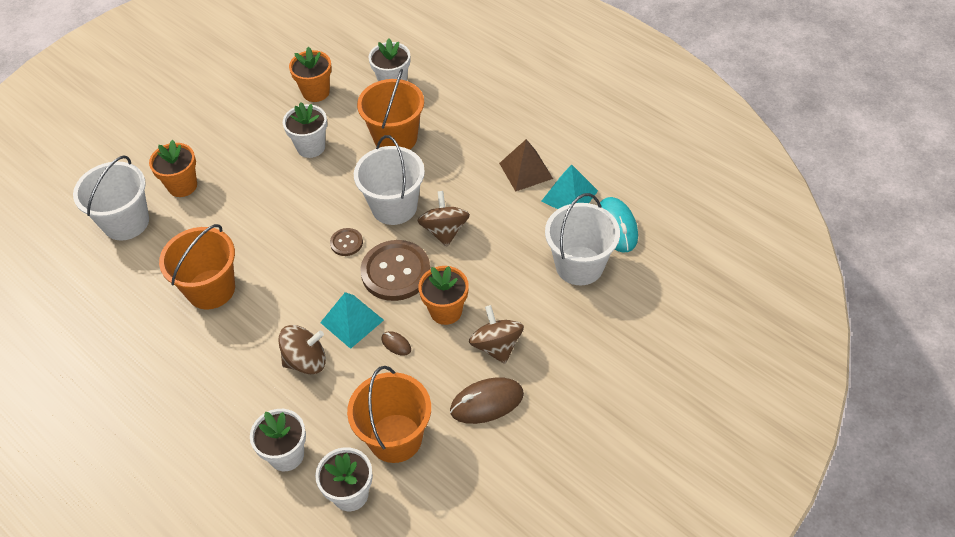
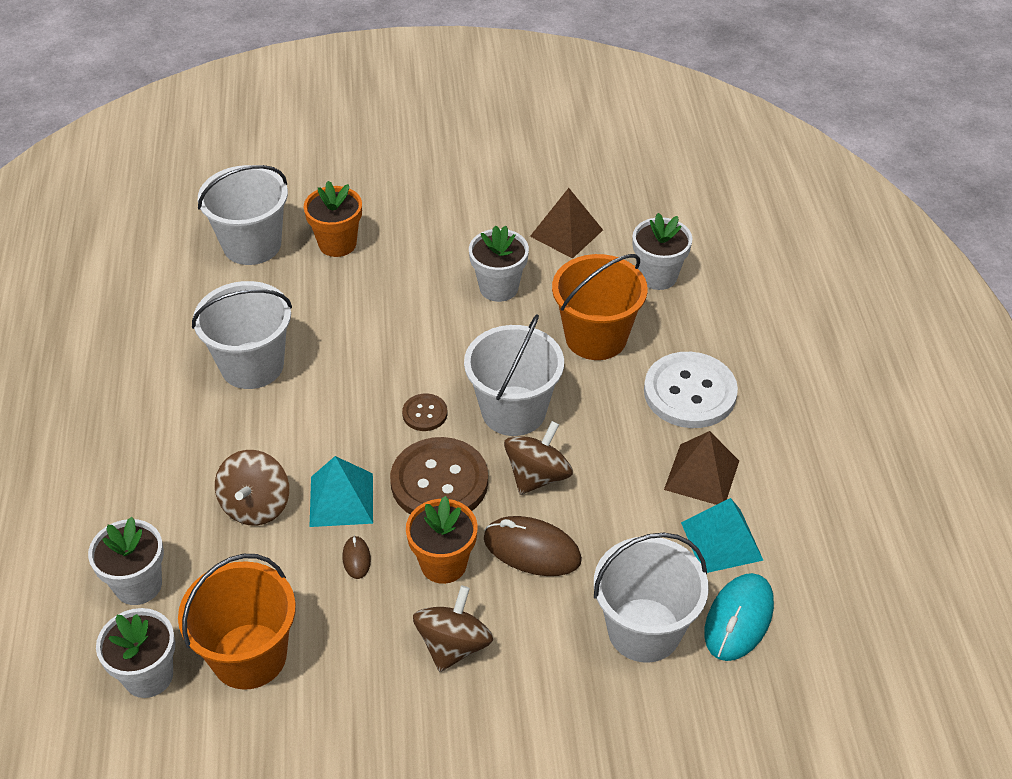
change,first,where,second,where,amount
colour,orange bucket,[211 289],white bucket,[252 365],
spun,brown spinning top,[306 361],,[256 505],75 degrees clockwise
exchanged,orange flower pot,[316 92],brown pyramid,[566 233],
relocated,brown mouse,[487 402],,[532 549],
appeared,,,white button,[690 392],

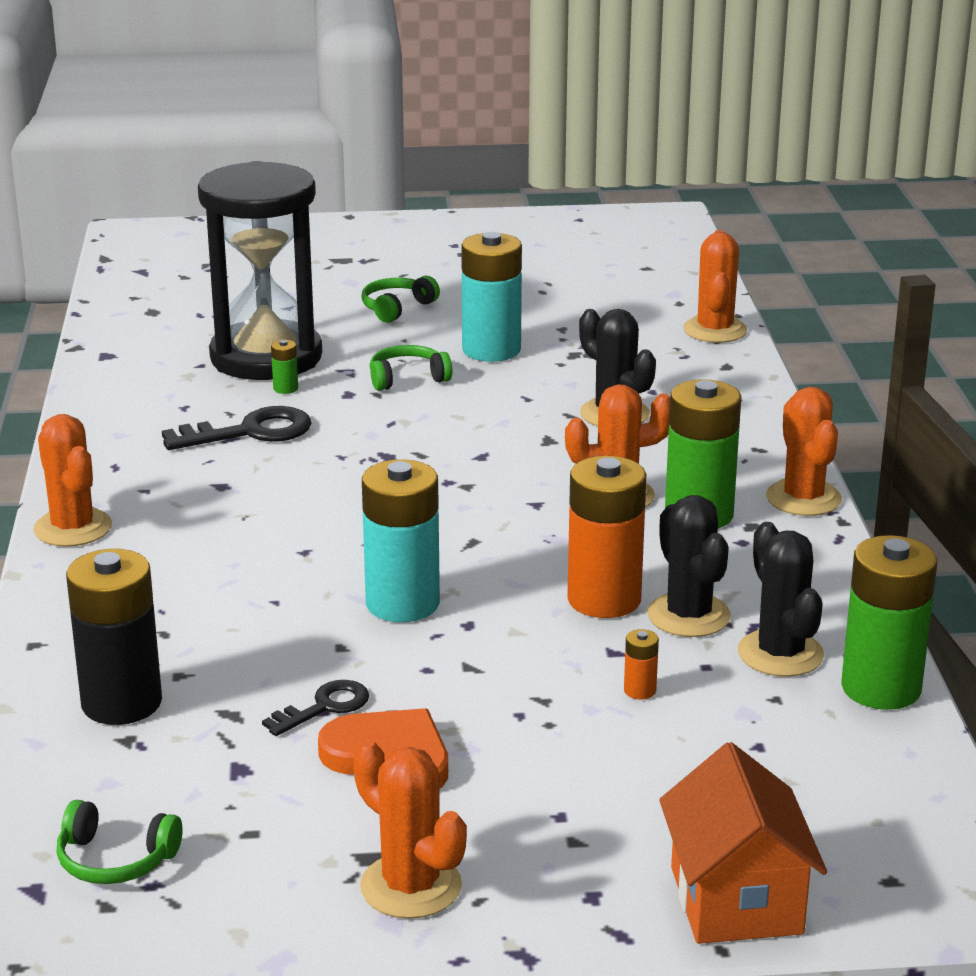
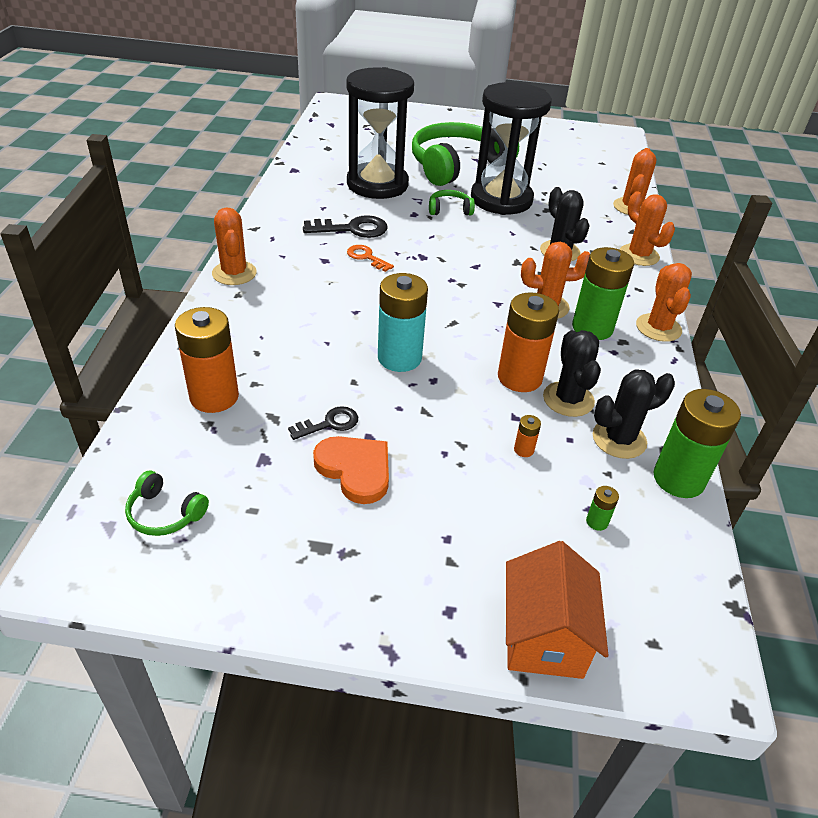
change,first,where,second,where,amount
colour,black battery,[121 703],orange battery,[214 397],
relocated,green battery,[285 388],,[597 522],
relocated,orange cactus,[411 886],,[639 255],
size,green headphones,[397 308],,[457 166],x2.44
exchanged,turquoise battery,[491 350],black hourglass,[501 199],
spun,black cactus,[780 654],,[619 439],75 degrees clockwise
appeared,,,orange key,[366 257],

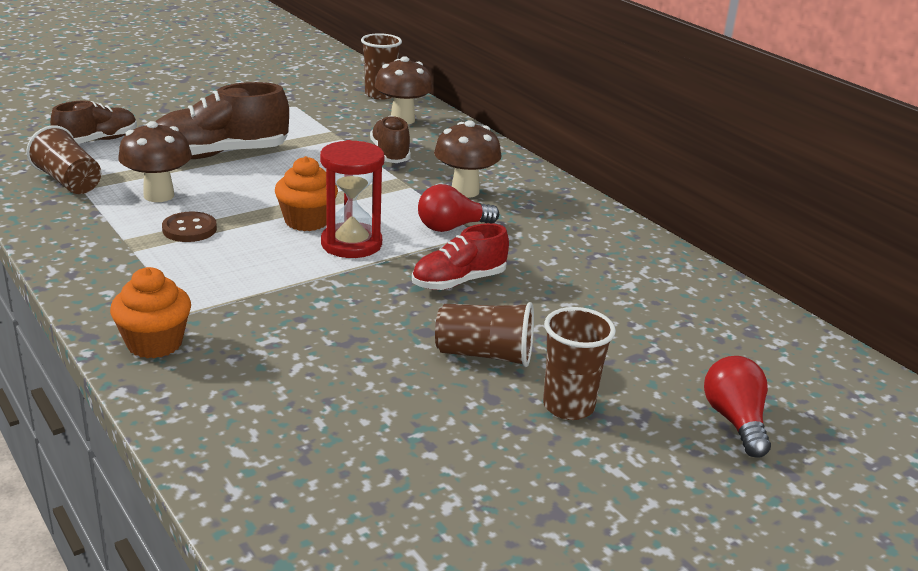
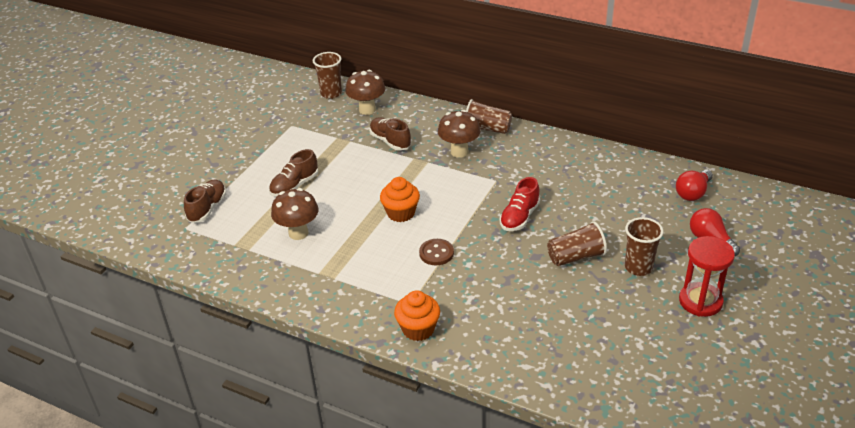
change,first,where,second,where,amount
relocated,brown cup,[69 182],,[487 129],
size,brown shoe,[219 155],,[294 186],x0.63
relocated,brown button,[189 229],,[436 253],
relocated,red hourglass,[351 244],,[700 301],
relocated,red light bulb,[452 227],,[693 193],

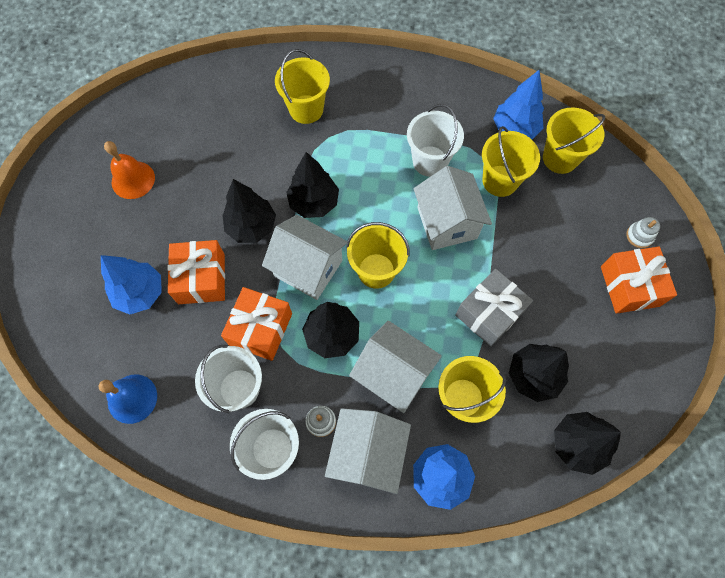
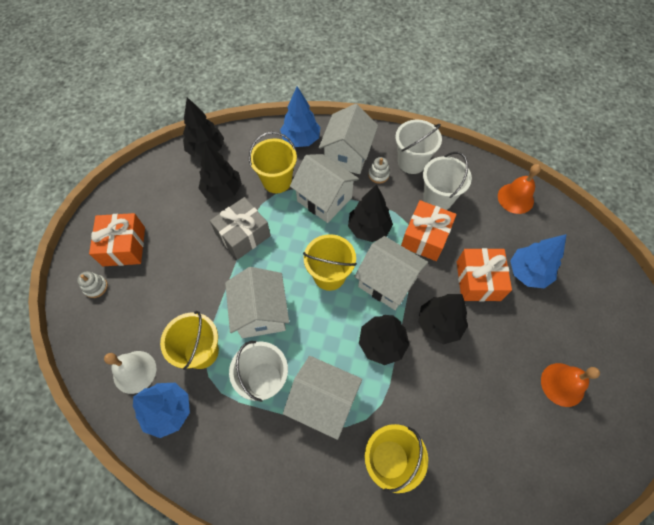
change,first,where,second,where,amount
colour,blue bell,[132 398],orange bell,[515 198],
exchanged,yellow bucket,[560 158],white bell,[134 371],
appeared,,,white house,[323 401],

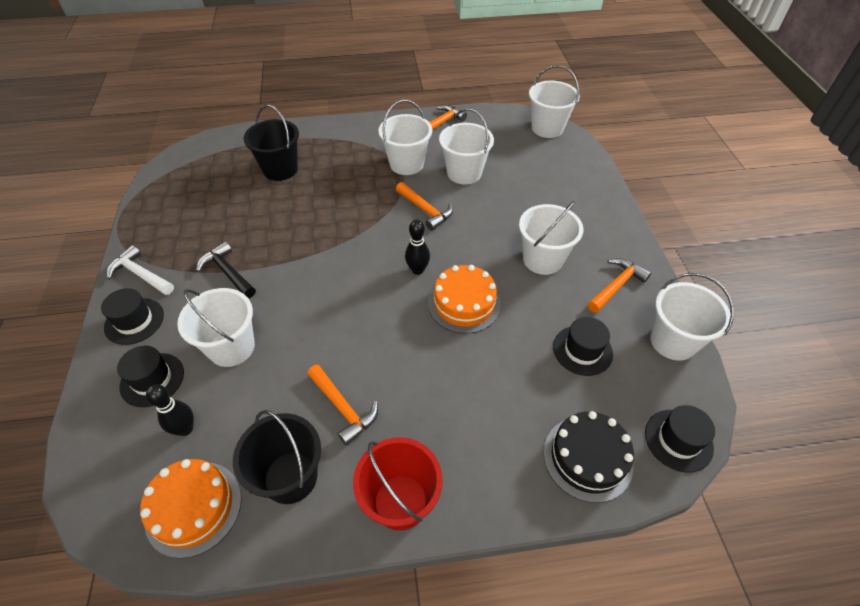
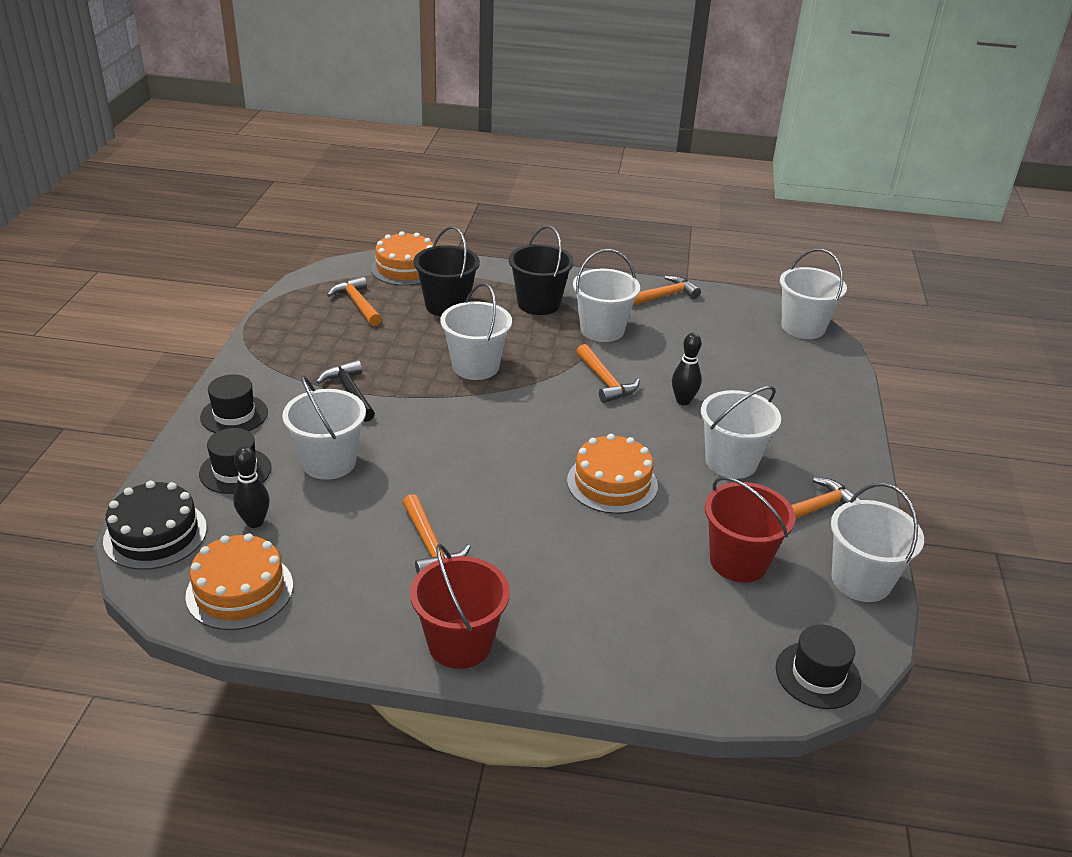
change,first,where,second,where,amount
missing,white hammer,[140 274],,,
relocated,black bucket,[290 477],,[538 304],
relocated,black bowling pin,[417 270],,[683 401],
relocated,white bucket,[464 173],,[475 366],
relocated,black cake,[587 458],,[155 534],
exchanged,black hat,[582 350],red bucket,[738 561],
appeared,,,orange hammer,[357 303],
appeared,,,orange cake,[405 268],

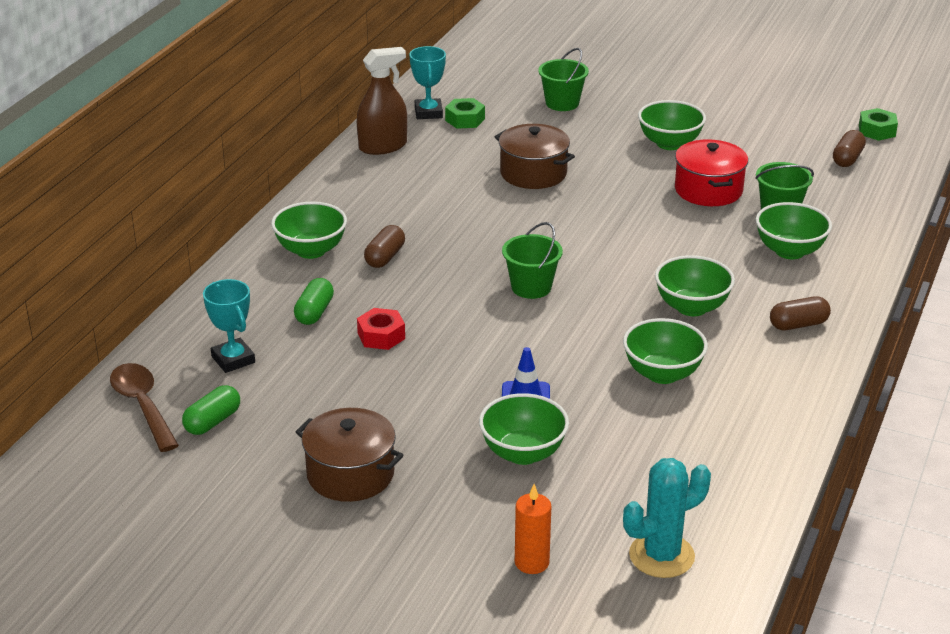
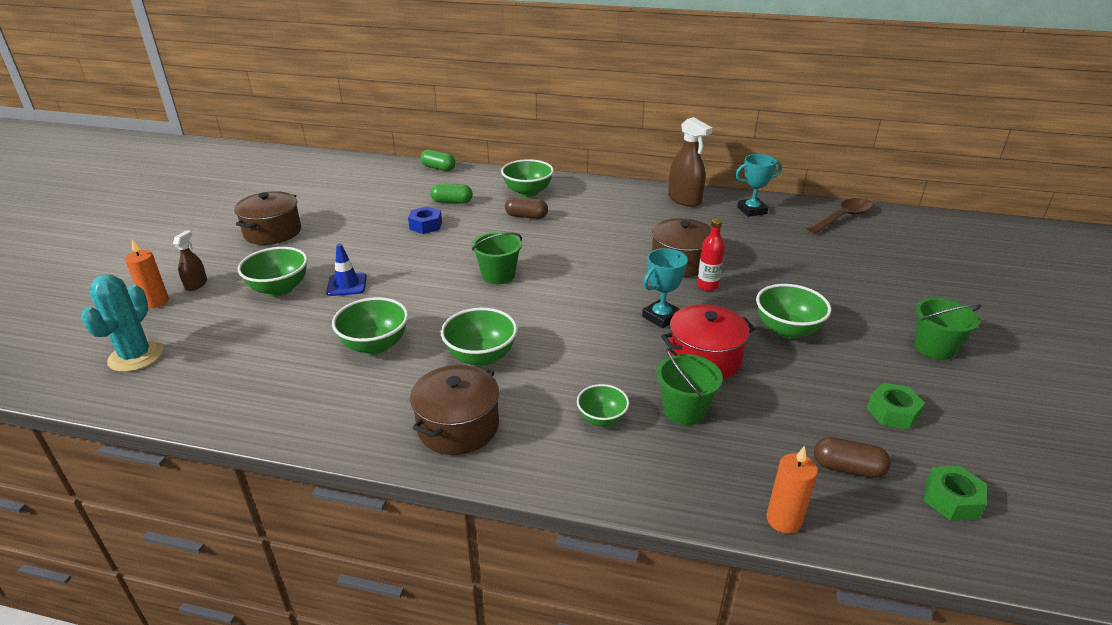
change,first,where,second,where,amount
relocated,brown spoon,[142 405],,[843 217],
relocated,green capsule,[213 421],,[438 168],
relocated,turquoise trophy,[233 359],,[661 317],
colour,red nut,[381 336],blue nut,[425 225],
relocated,green nut,[465 120],,[892 412],
relocated,green bucket,[562 103],,[934 348],
spun,turquoise cactus,[661 556],,[136 356],45 degrees clockwise
size,green bowl,[789 251],,[602 419],x0.62
exchanged,brown capsule,[798 324],brown pot,[458 427],
appeared,,,brown spray bottle,[196 284],
appeared,,,red bottle,[707 286],
appeared,,,orange candle,[783 520],

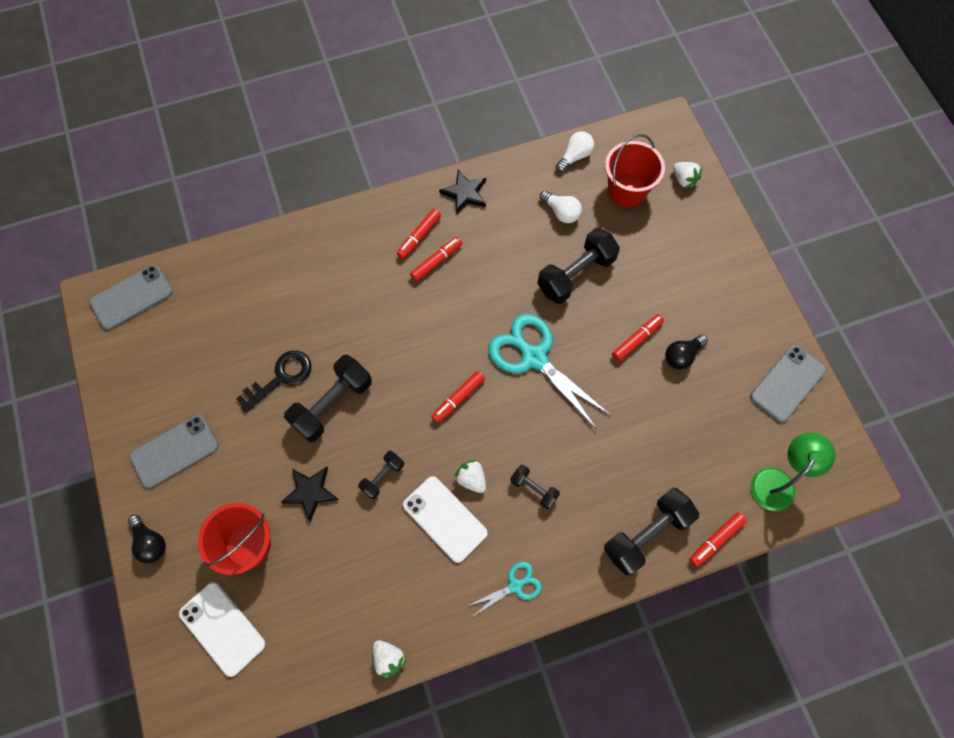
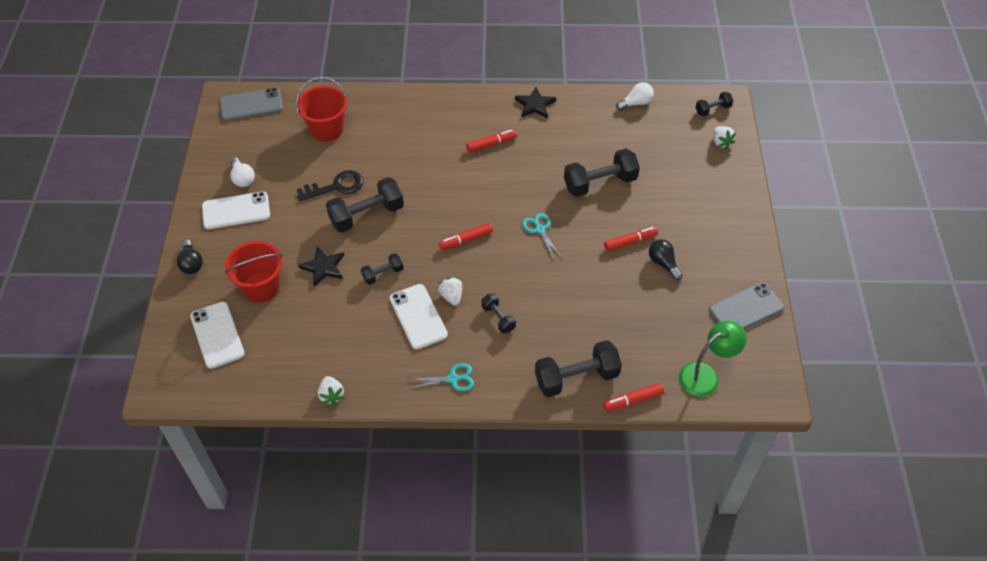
change,first,where,second,where,amount
colour,grey phone,[174 451],white phone,[236 211],
missing,red marker,[419 236],,,
size,turquoise scissors,[534 358],,[539 230],x0.50
relocated,white light bulb,[561 212],,[242 178],
relocated,red bucket,[627 190],,[327 129],
spun,black light bulb,[682 356],,[663 263],75 degrees clockwise
appeared,,,black dumbbell,[712 109],

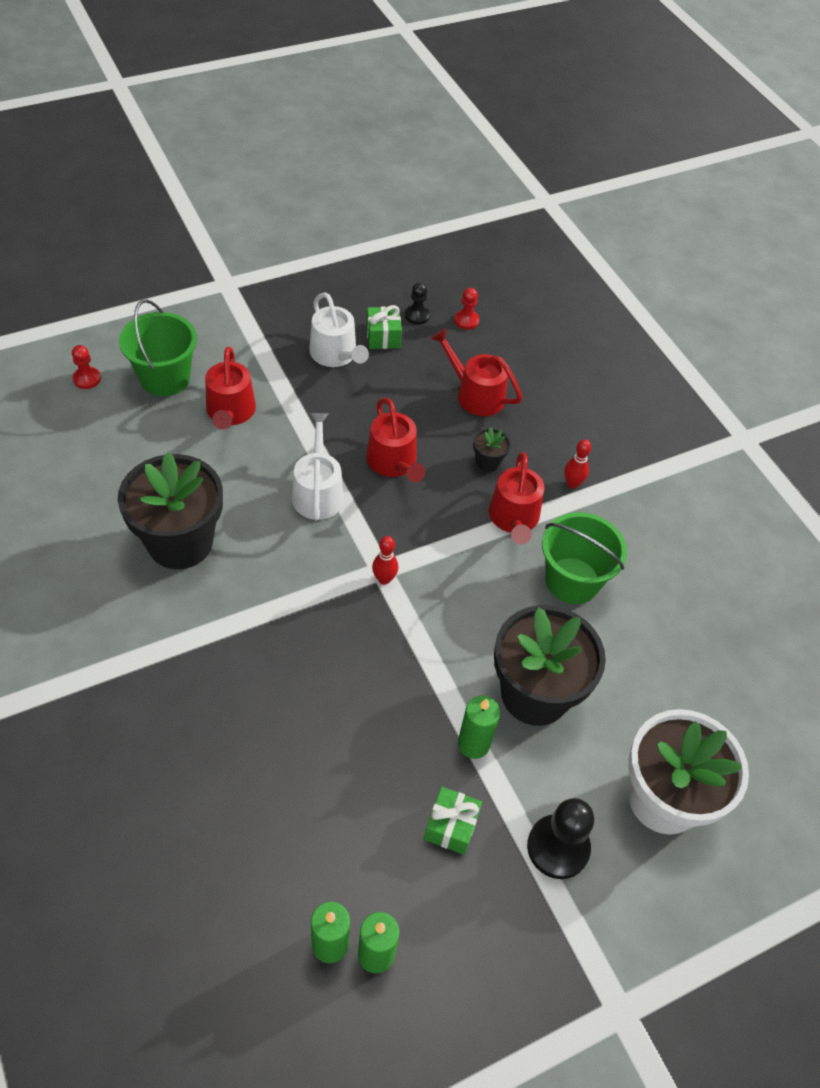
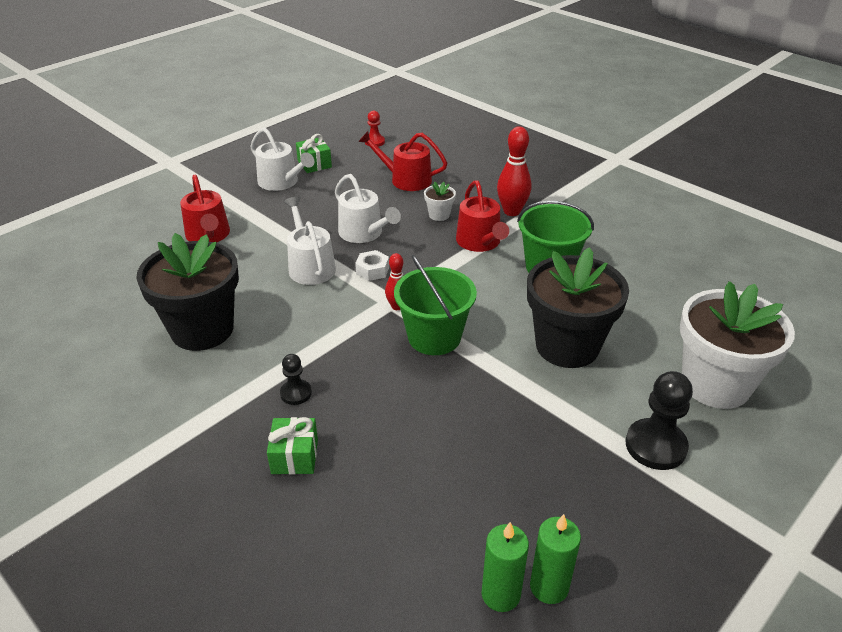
change,first,where,second,where,amount
missing,red pawn,[87 379],,,
relocated,green bucket,[165 378],,[434 337],
colour,red watering can,[393 462],white watering can,[364 233],
relocated,black pawn,[417 315],,[296 393],
relocated,green gift,[451 826],,[295 456],
missing,green candle,[473 744],,,
colour,black flower pot,[488 462],white flower pot,[439 215],
size,red bowling pin,[572 483],,[512 211],x1.68
appeared,,,white nut,[372 270],

